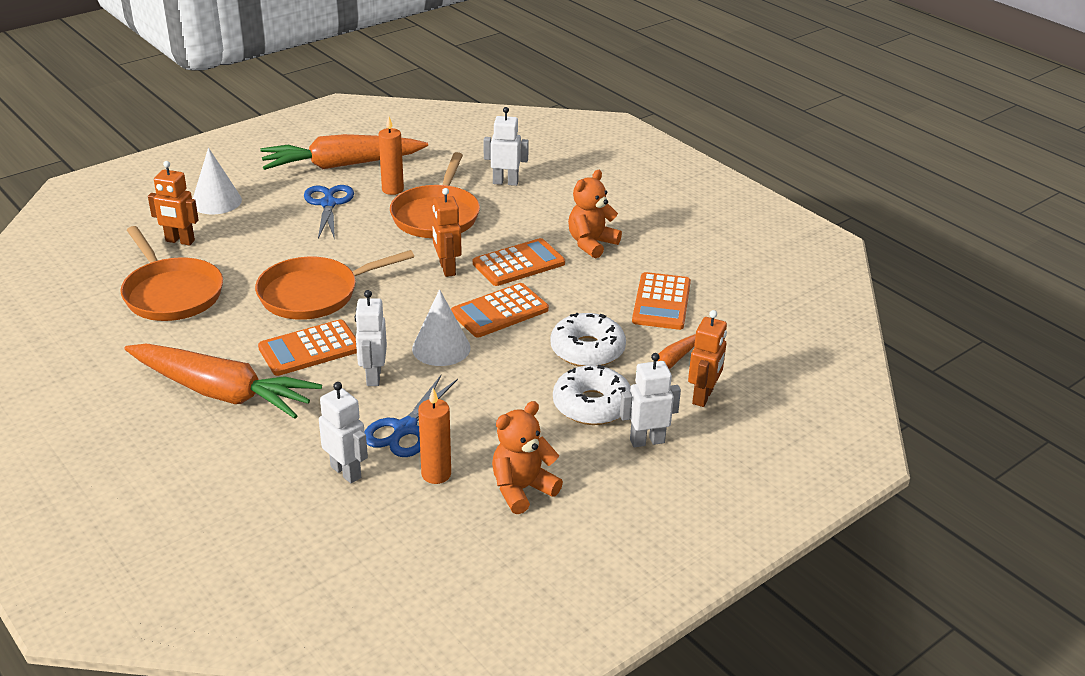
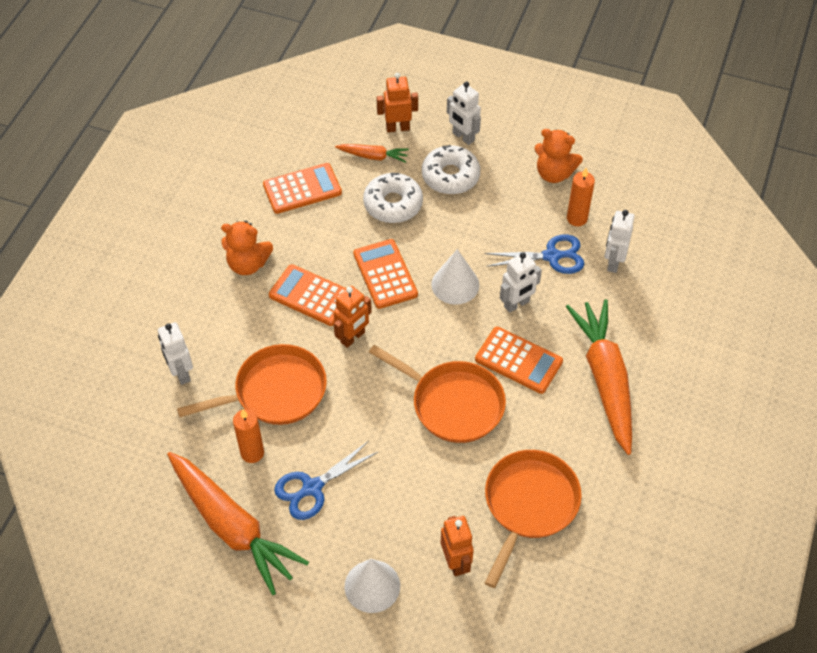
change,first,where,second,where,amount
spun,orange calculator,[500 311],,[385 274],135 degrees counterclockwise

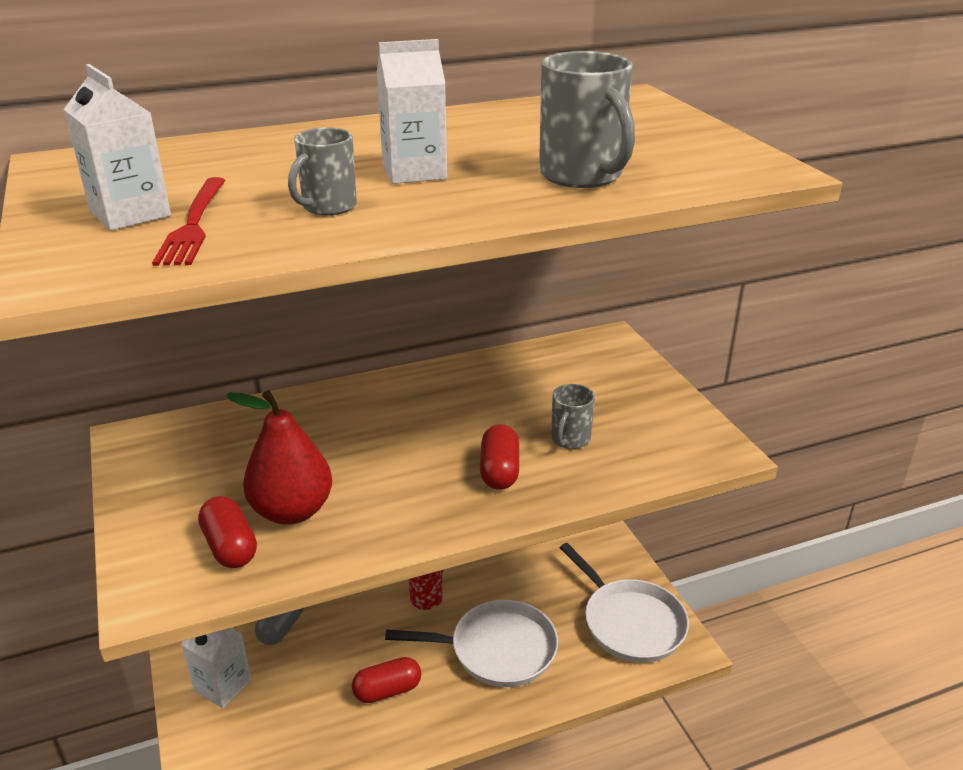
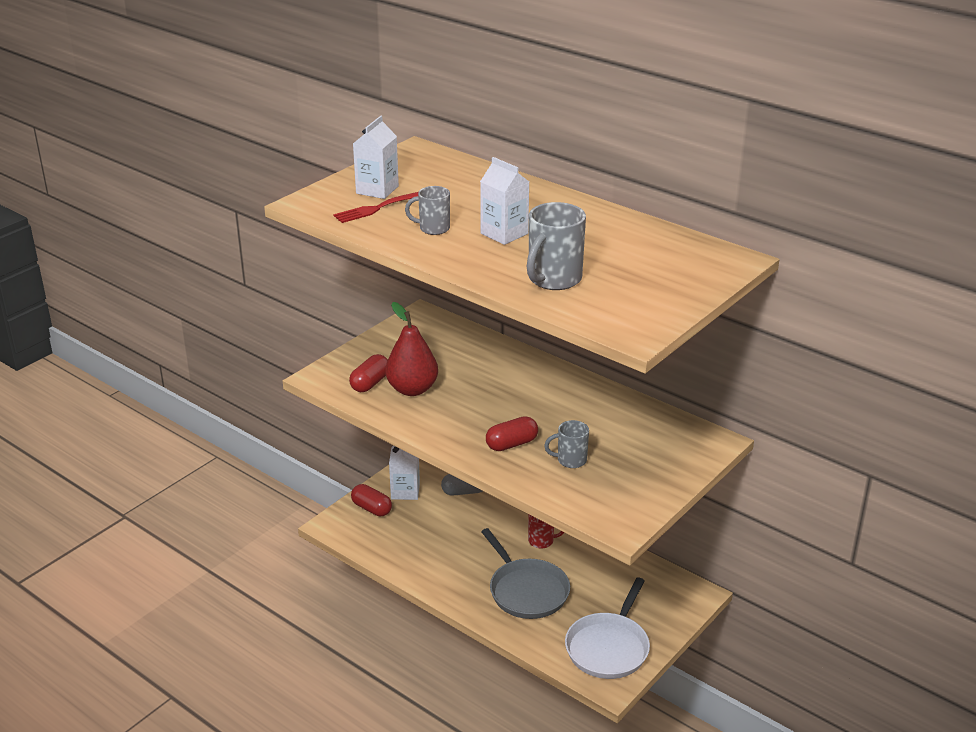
change,first,where,second,where,amount
relocated,red capsule,[387 690],,[372 508],
colour,white pan,[497 649],grey pan,[526 591],

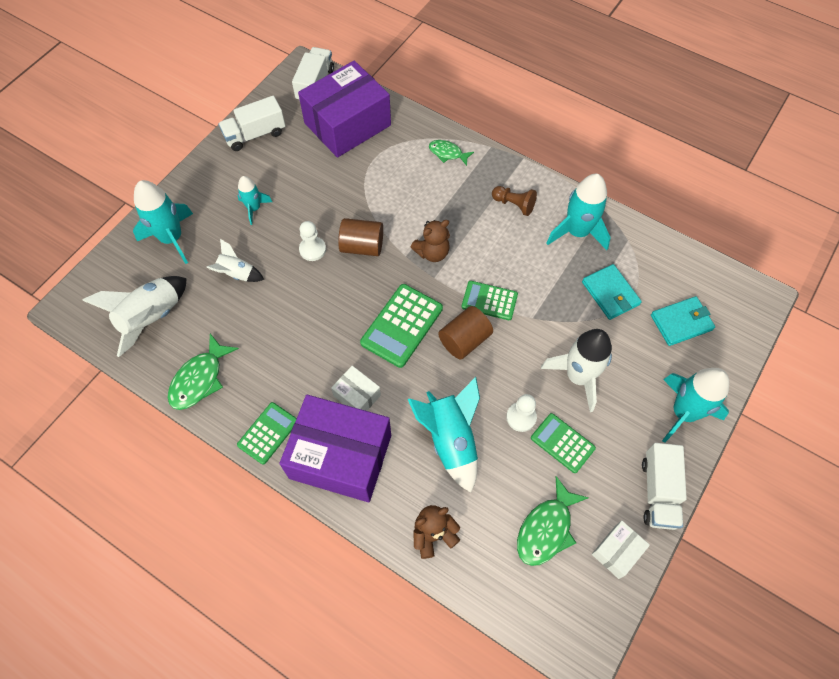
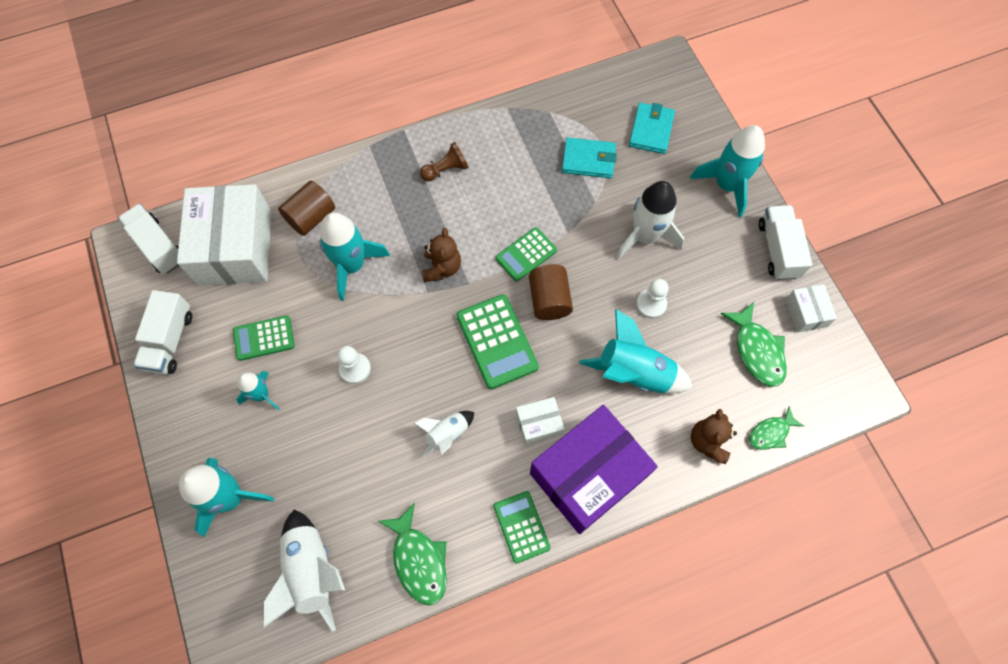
change,first,where,second,where,amount
relocated,white rocket,[237 274],,[447 434],
colour,purple box,[347 124],white box,[235 247],
relocated,brown cylinder,[362 246],,[311 217],
relocated,green fish,[447 153],,[771 433],
relocated,green calculator,[562 443],,[264 338],
relocated,turquoise rocket,[577 232],,[352 265],
spun,white truck,[658 492],,[778 250],135 degrees counterclockwise

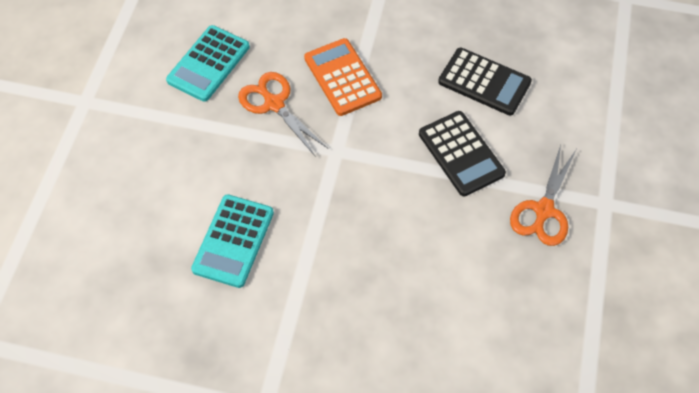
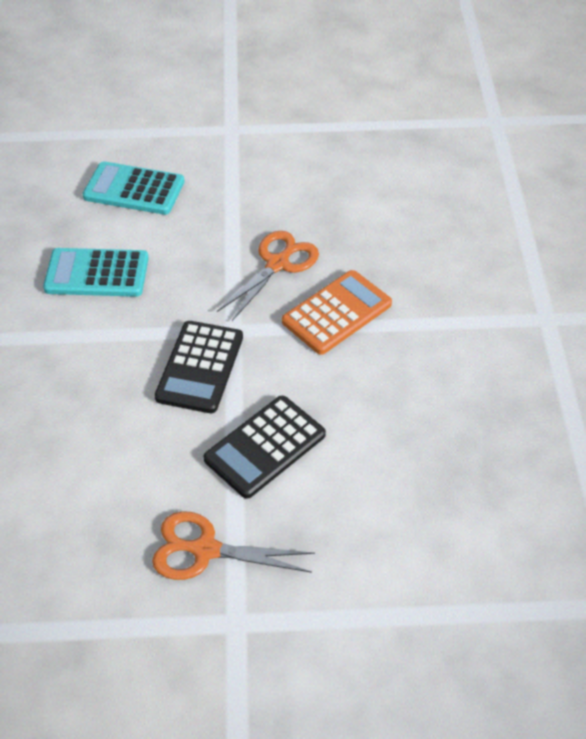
change,first,where,second,where,amount
relocated,turquoise calculator,[208 64],,[134 189],
relocated,black calculator,[484 82],,[200 367],

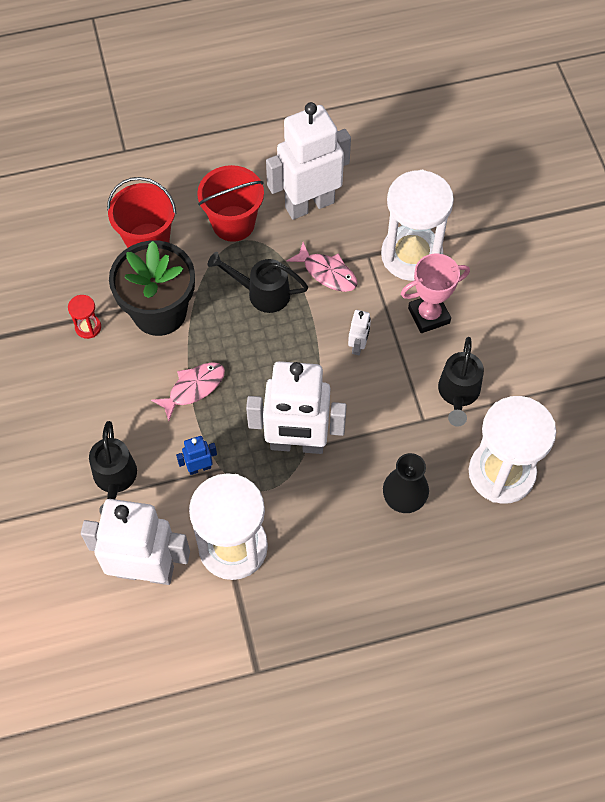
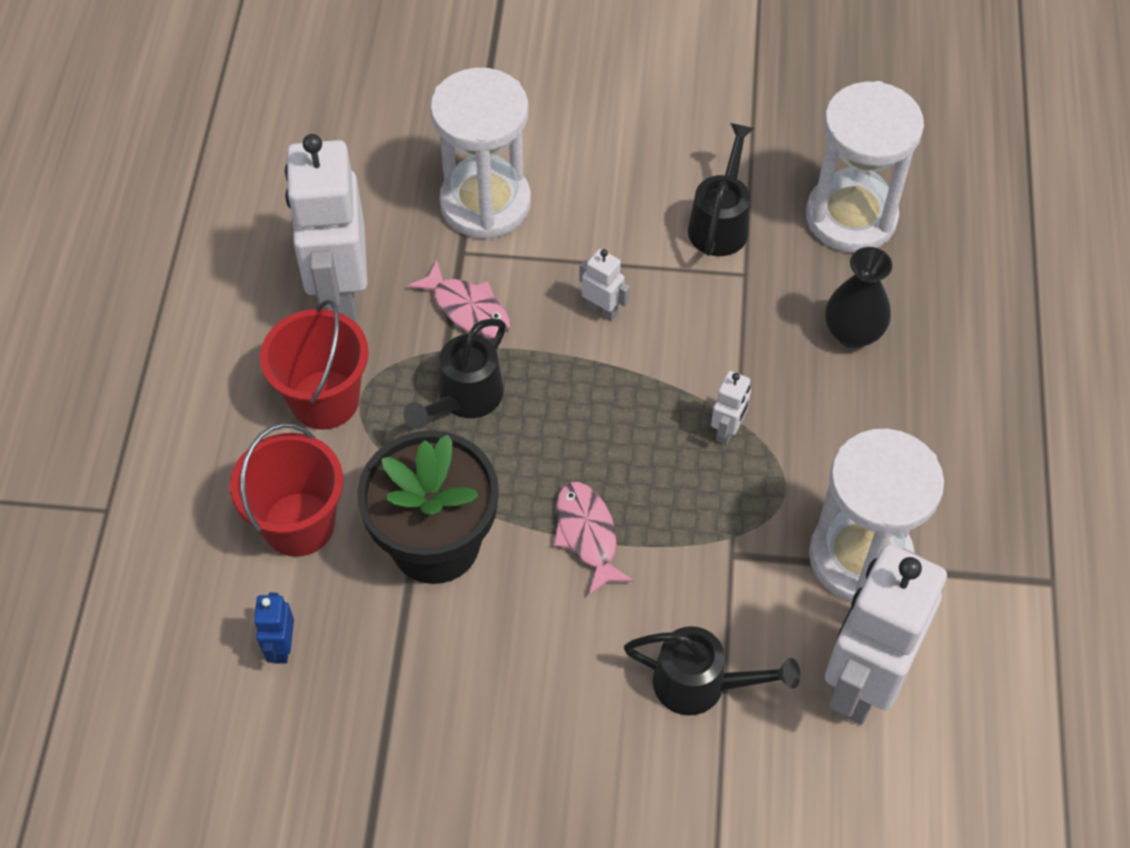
change,first,where,second,where,amount
missing,red hourglass,[88 327],,,
relocated,blue robot,[199 468],,[281 647],
size,white robot,[297 444],,[727 430],x0.41
spun,pink fish,[327 273],,[467 309],75 degrees clockwise
missing,pink trophy,[428 315],,,
spun,black watering can,[458 393],,[720 223],105 degrees counterclockwise

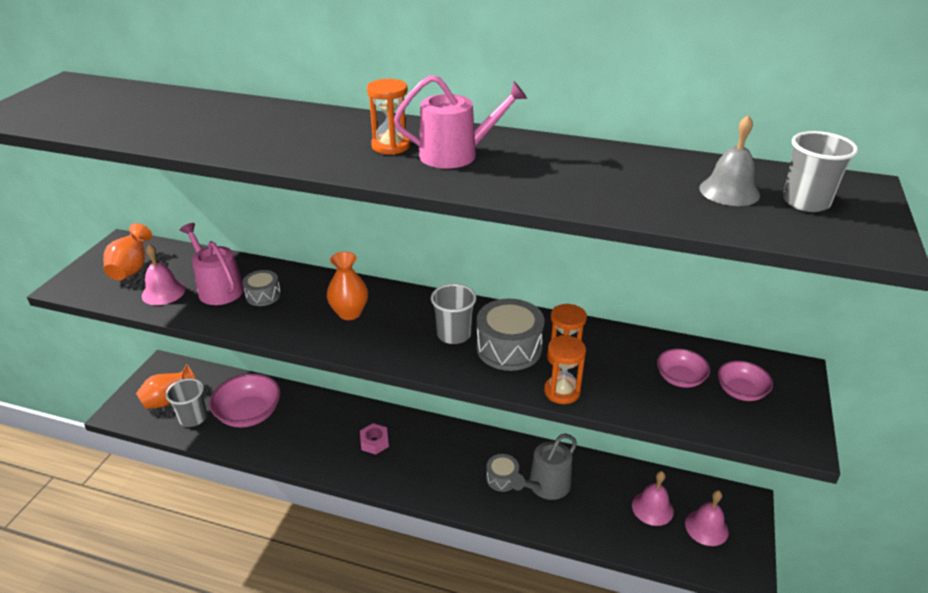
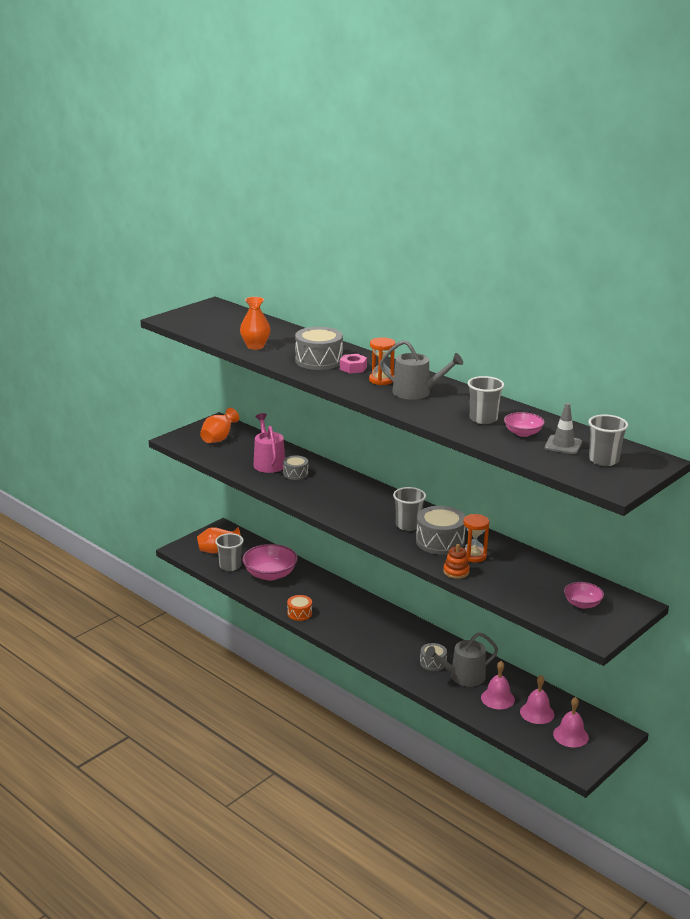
change,first,where,second,where,amount
relocated,pink bell,[163 292],,[497 698],
relocated,orange vase,[349 313],,[255 346],
relocated,pink nut,[374 442],,[353 368],
colour,pink watering can,[456 155],grey watering can,[416 392],
exchanged,orange hourglass,[562 391],orange stacking toy,[456 572],
relocated,pink bowl,[680 378],,[523 433],
exchanged,grey bell,[729 191],grey traffic cone,[563 445],
appeared,,,orange drum,[299 613],
appeared,,,grey drum,[319 360],
appeared,,,grey cup,[483 419],

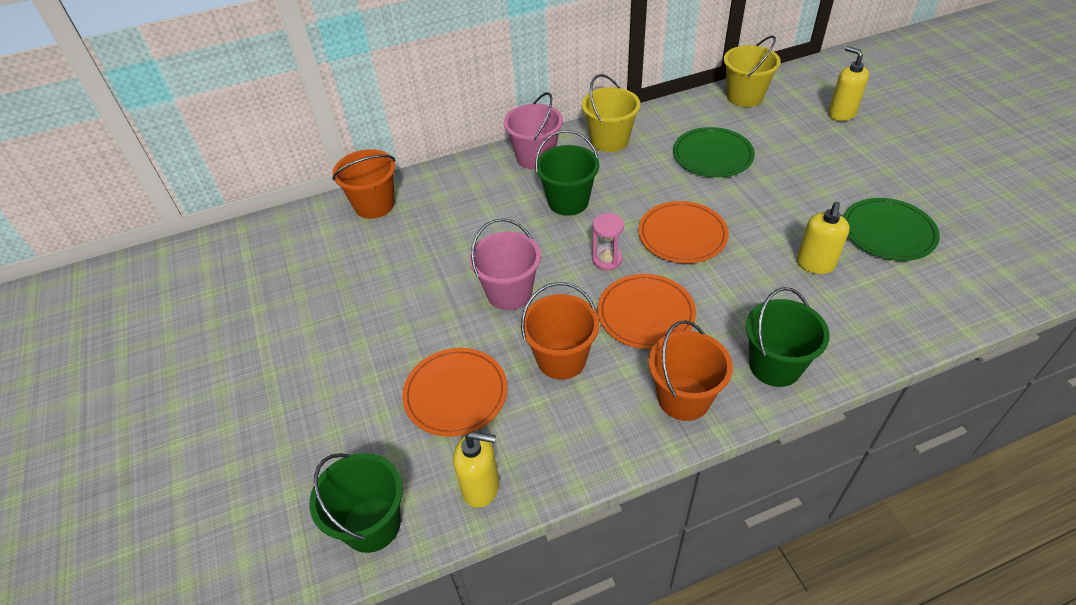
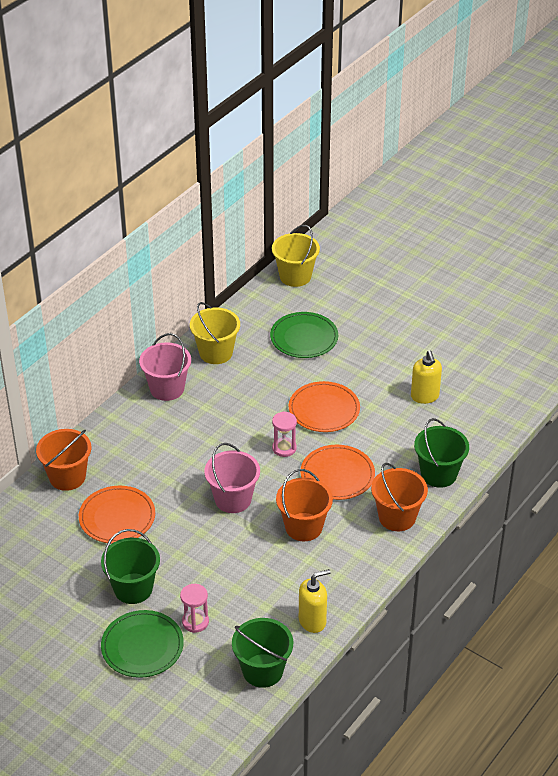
change,first,where,second,where,amount
relocated,orange plate,[455 394],,[117 517],
relocated,green bucket,[568 201],,[133 588],
missing,yellow soap dispenser,[841 114],,,
relocated,green plate,[888 232],,[142 646],
appeared,,,pink hourglass,[195 622],

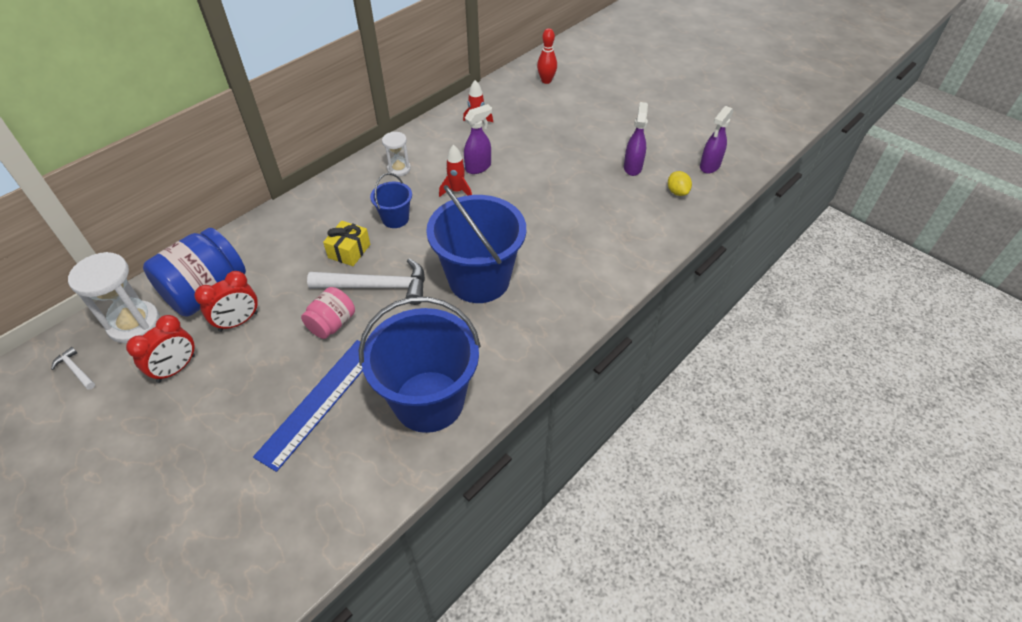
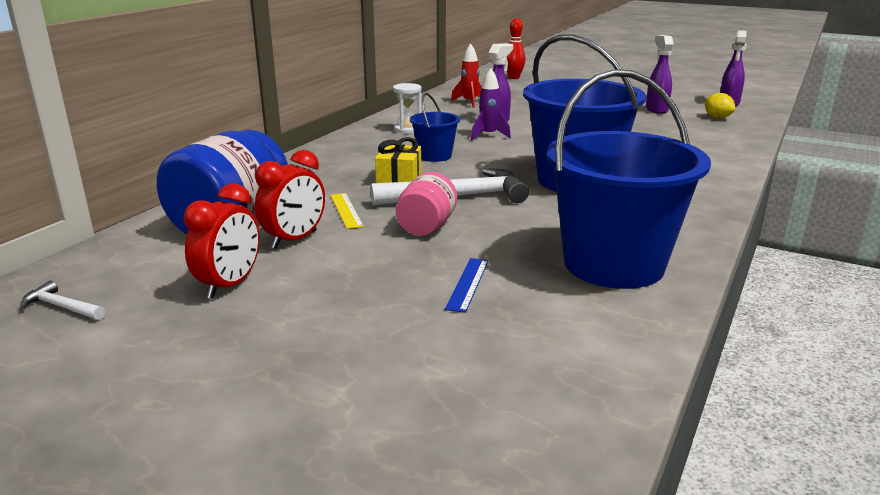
change,first,where,second,where,amount
missing,white hourglass,[134 324],,,
size,blue ruler,[320 402],,[468 284],x0.47
colour,red rocket,[457 191],purple rocket,[488 135],
appeared,,,yellow ruler,[346 210],

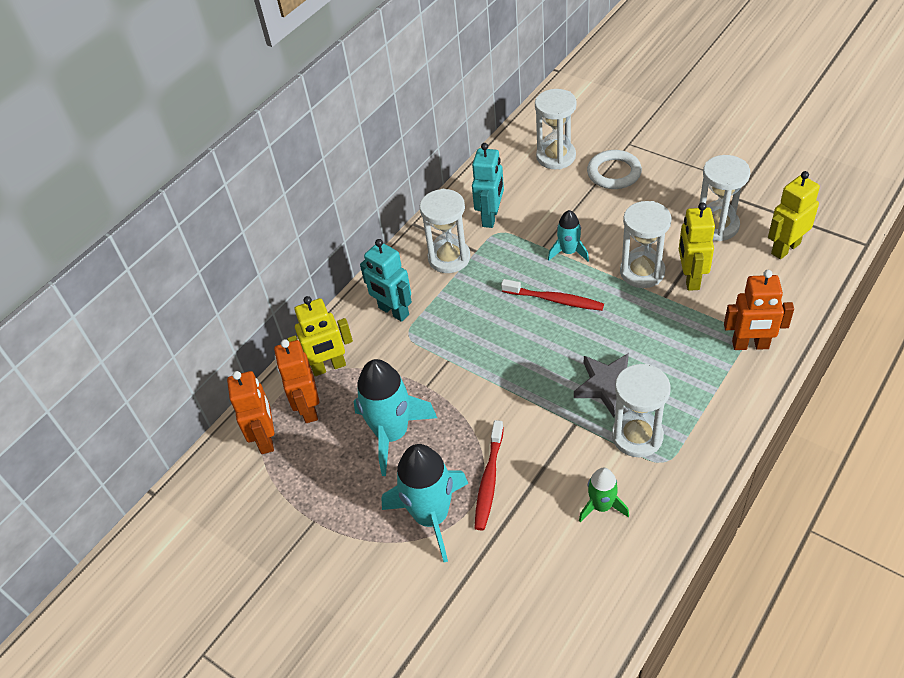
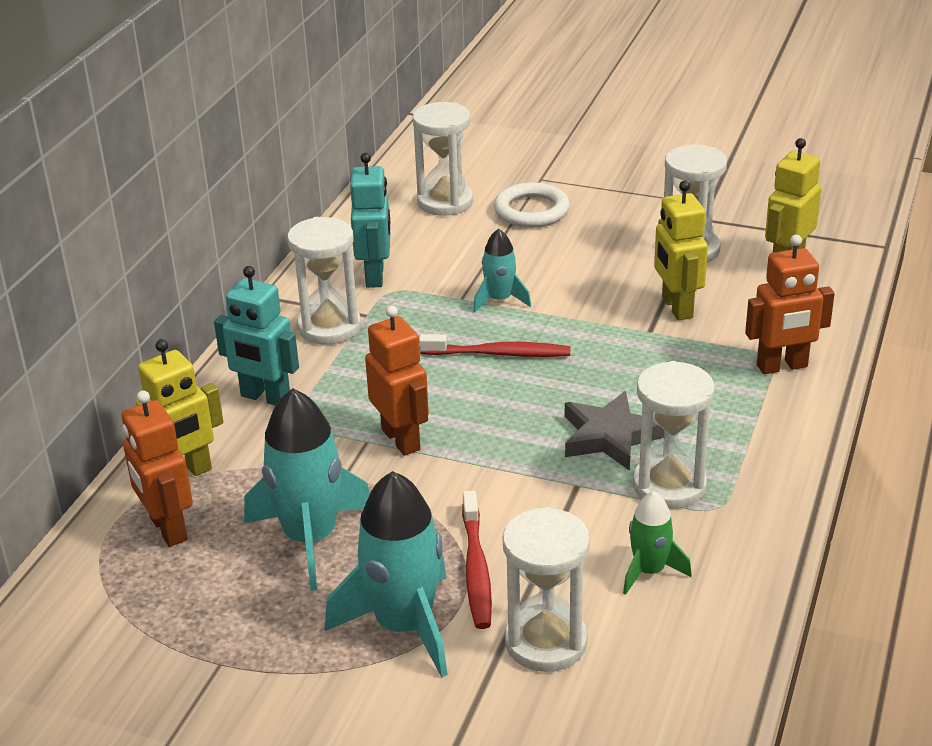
change,first,where,second,where,amount
relocated,orange robot,[266 438],,[401 439],
relocated,white hourglass,[642 272],,[546 642],

